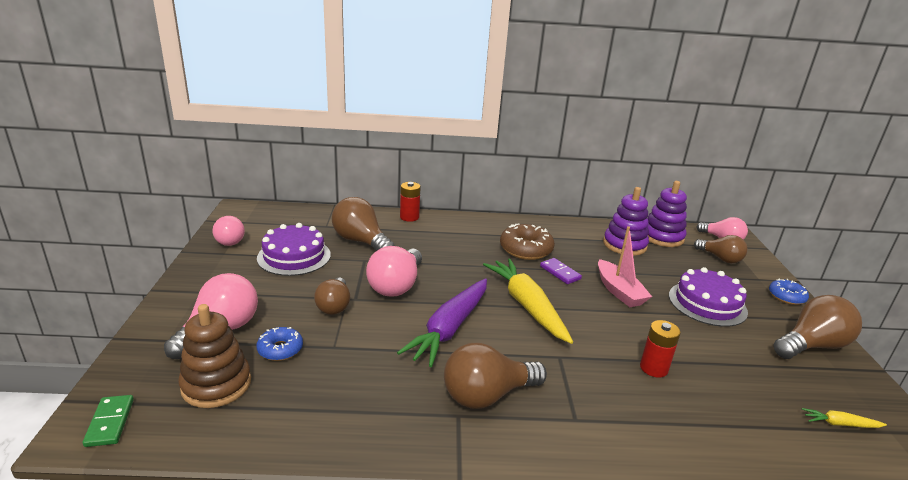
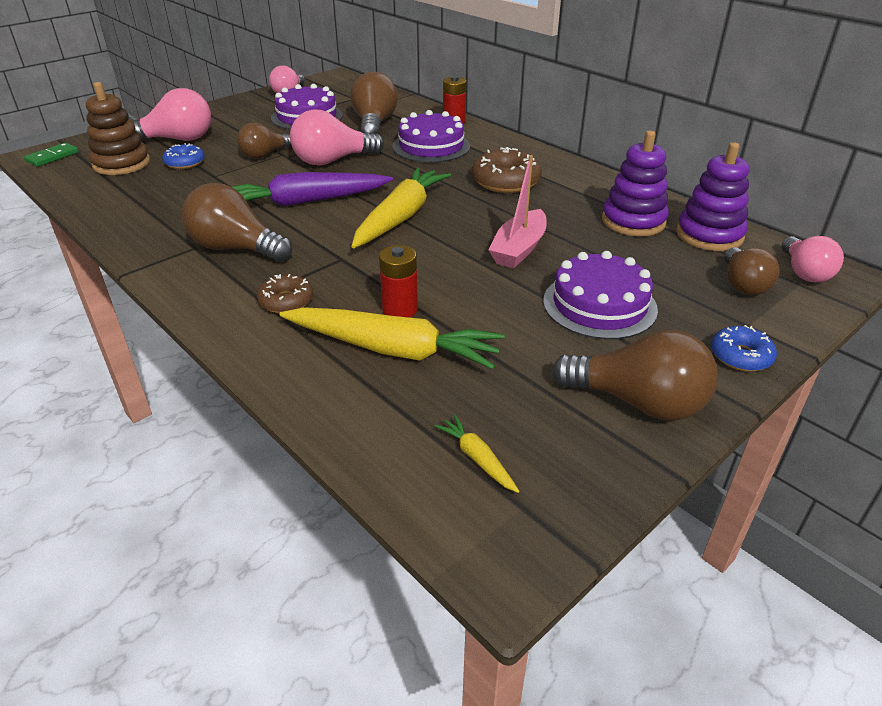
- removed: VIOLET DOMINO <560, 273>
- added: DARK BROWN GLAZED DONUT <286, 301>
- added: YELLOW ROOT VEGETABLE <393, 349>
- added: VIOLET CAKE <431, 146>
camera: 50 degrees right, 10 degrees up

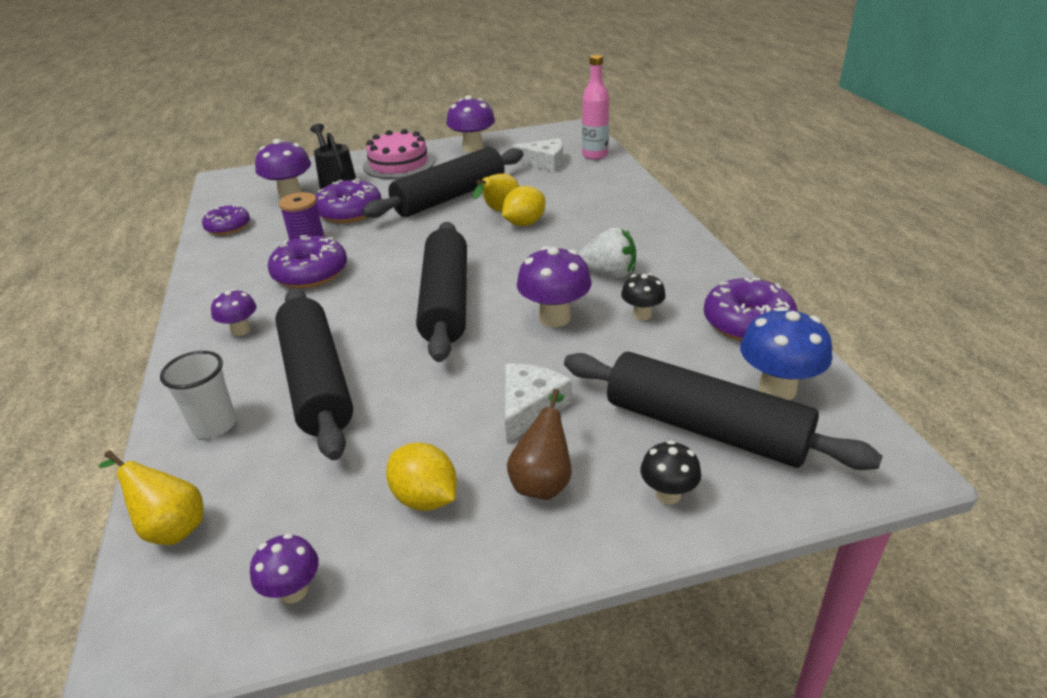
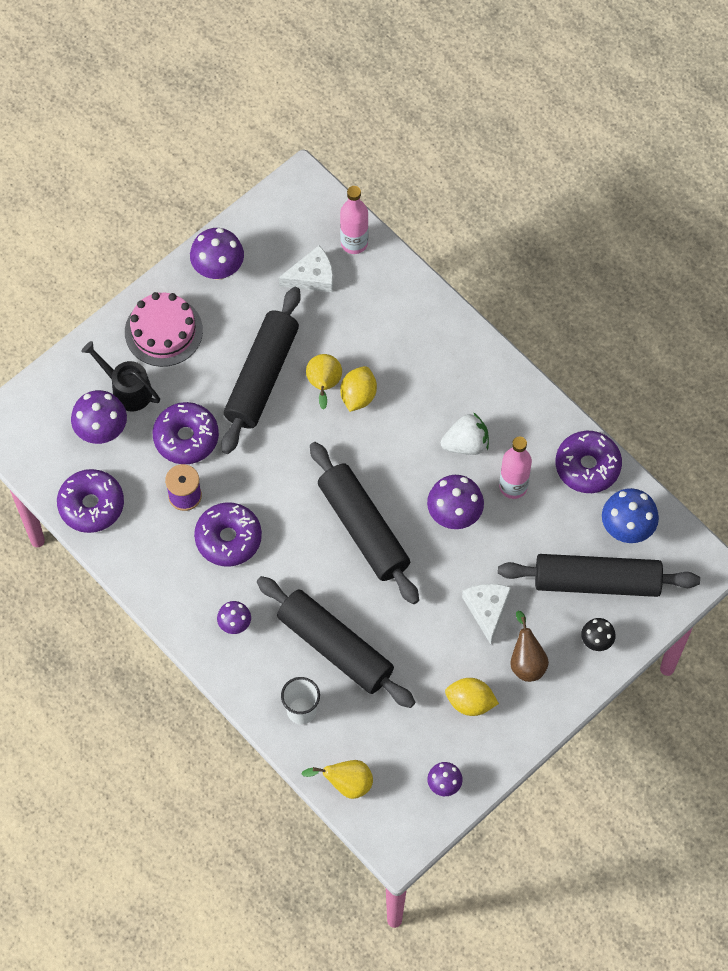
- resized: VIOLET GLAZED DONUT <228, 227> = <91, 505> x1.50
- replaced: EBONY TOADSTOOL <642, 315> to ROSE-PINK FLASK <513, 486>
camera: 30 degrees left, 30 degrees up

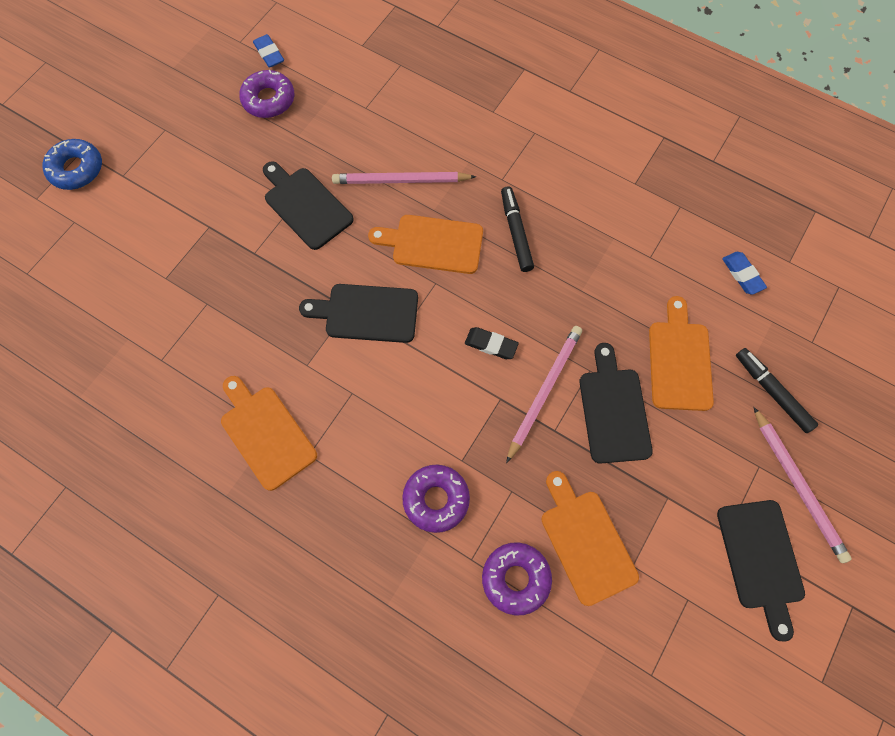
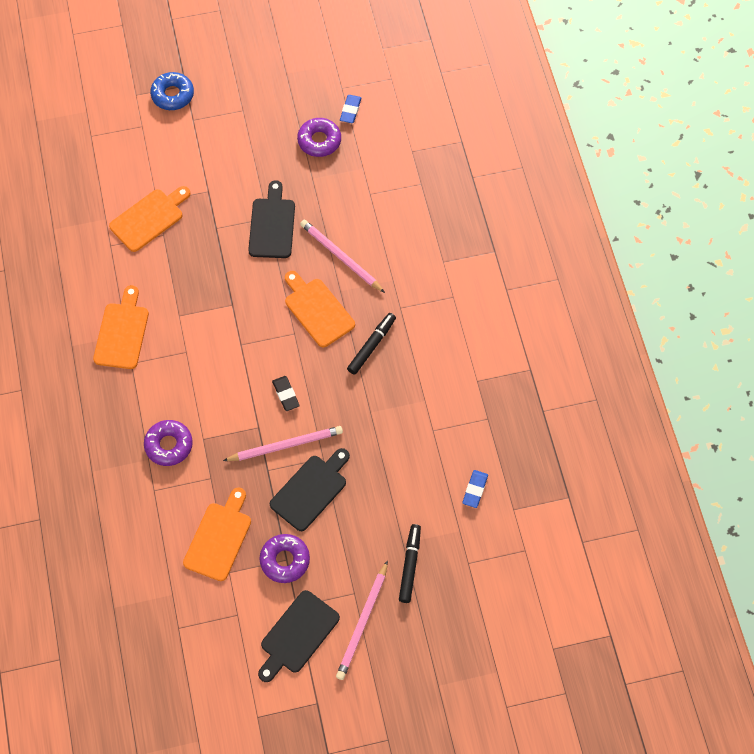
- removed: EBONY CUTTING BOARD <366, 313>
- moved: VIOLET GLAZED DONUT <515, 578> to <285, 560>
- moved: ORANGE CUTTING BOARD <679, 360> to <149, 218>
camera: 45 degrees right, 5 degrees down

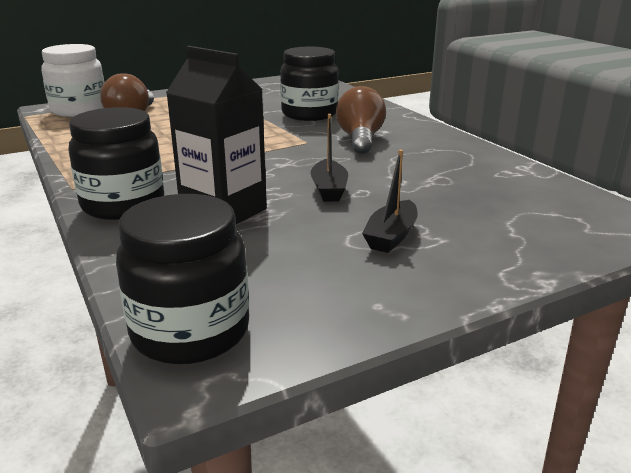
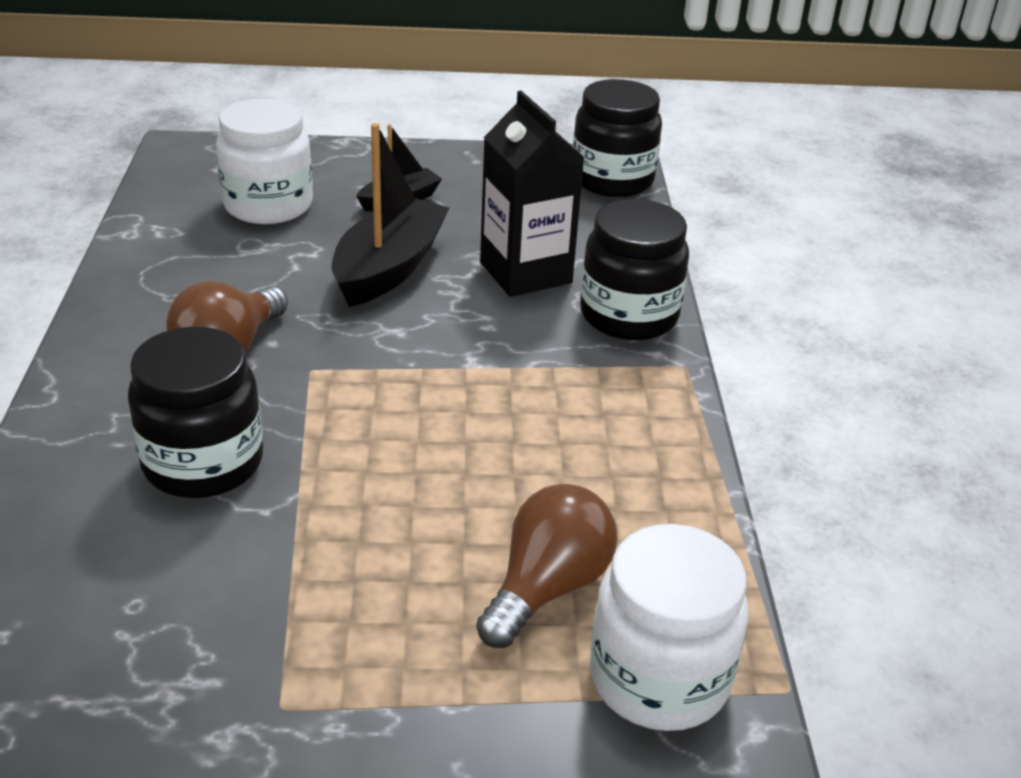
- resized: EBONY BOAT <329, 189> = <389, 268> x1.78
- added: PURE WHITE JAR <268, 205>
camera: 155 degrees left, 10 degrees up

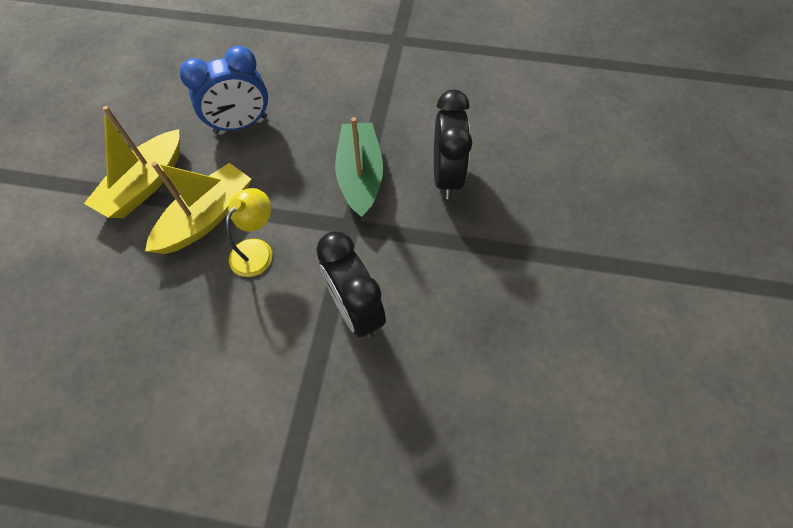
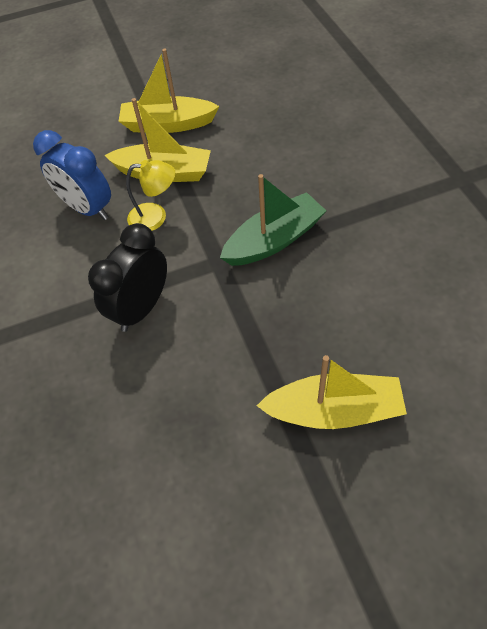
- moved: BLUE ALARM CLOCK <241, 125> to <87, 208>
- removed: EBONY ALARM CLOCK <446, 176>
- added: YELLOW BOAT <334, 410>
camera: 65 degrees right, 5 degrees down

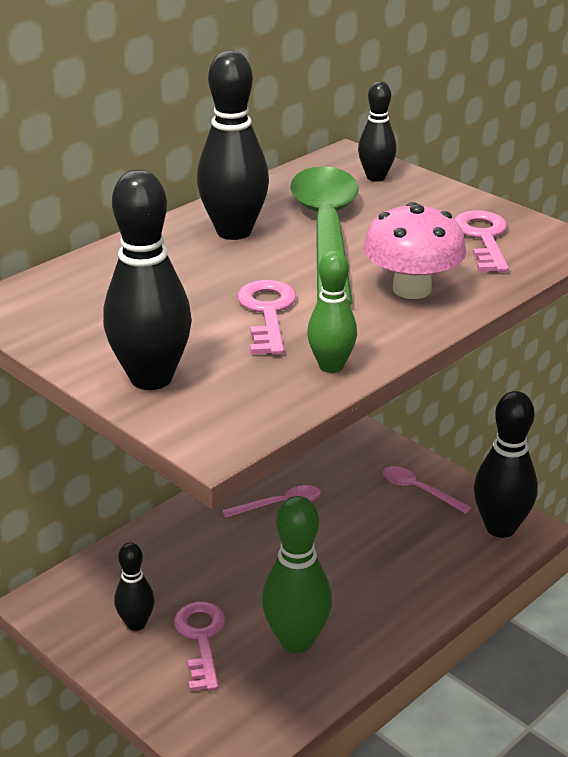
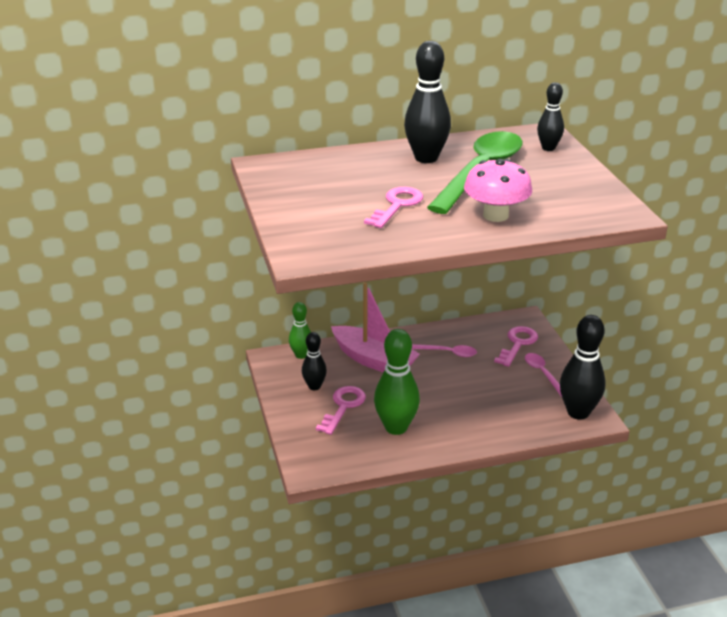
- removed: EBONY BOWLING PIN <151, 378>
- moved: LEAF-GREEN BOWLING PIN <331, 366> to <301, 355>
- moved: ROSE-PINK LATCHKEY <483, 238> to <517, 344>
- added: ROSE-PINK BOAT <374, 360>
camera: 30 degrees right, 0 degrees up

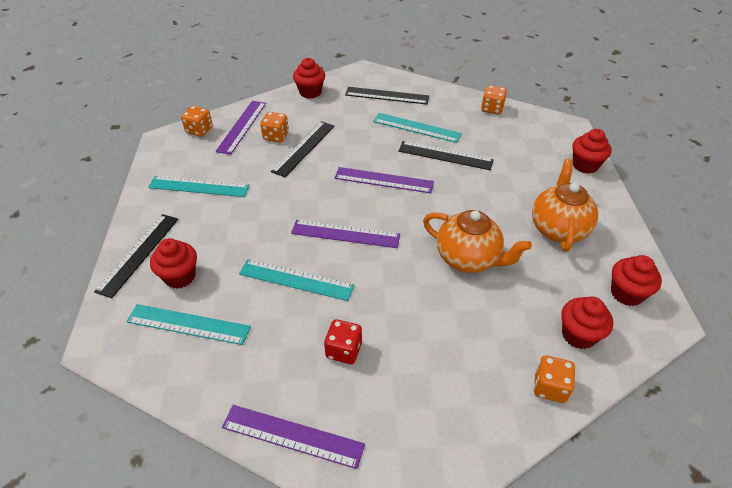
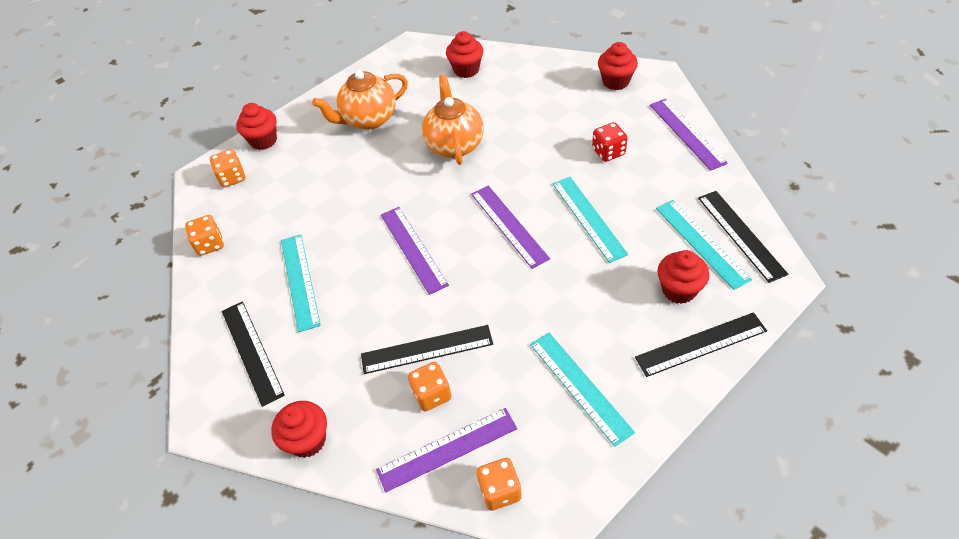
- moved: EBONY RULER <445, 155> to <741, 235>
- moved: ORANGE GAME DIE <549, 387> to <232, 178>
- moved: SCARLET CUPCAKE <626, 293> to <615, 81>
camera: 125 degrees left, 5 degrees up

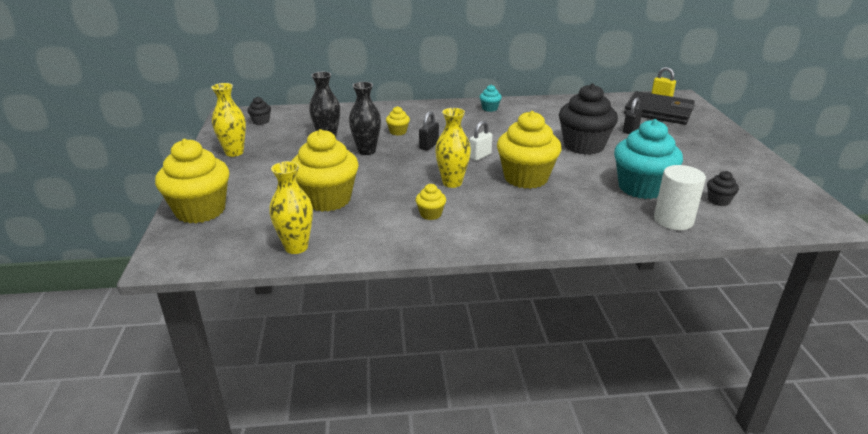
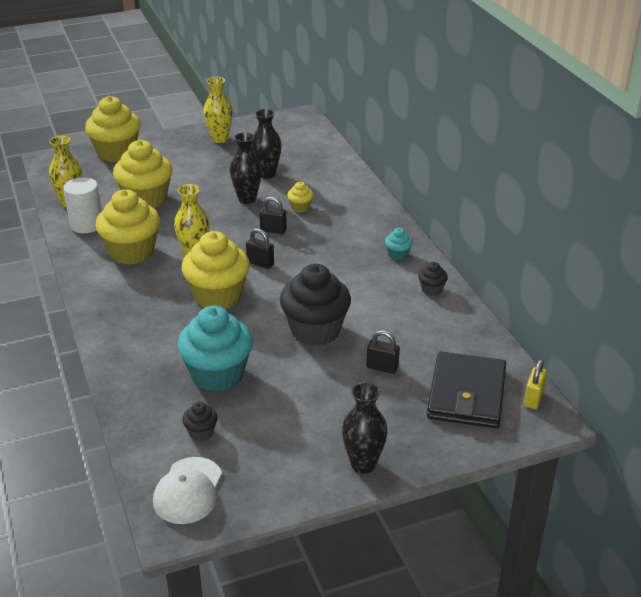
- moved: EBONY CUPCAKE <261, 121> to <431, 289>
- resized: YELLOW CUPCAKE <430, 214> = <132, 252> x2.27
- recoloured: PURE WHITE PADLOCK <480, 156> to EBONY PADLOCK <260, 263>
- moved: PURE WHITE CYLINDER <673, 220> to <86, 224>
- added: PURE WHITE PEAKED CAP <188, 491>
- added: EBONY TALL VASE <363, 464>
camera: 75 degrees right, 5 degrees up

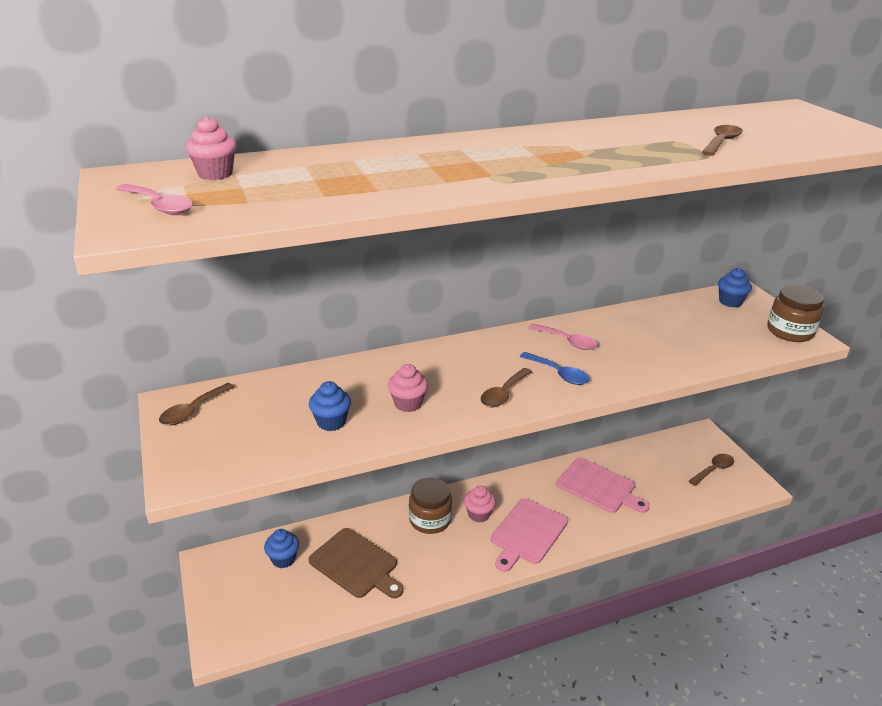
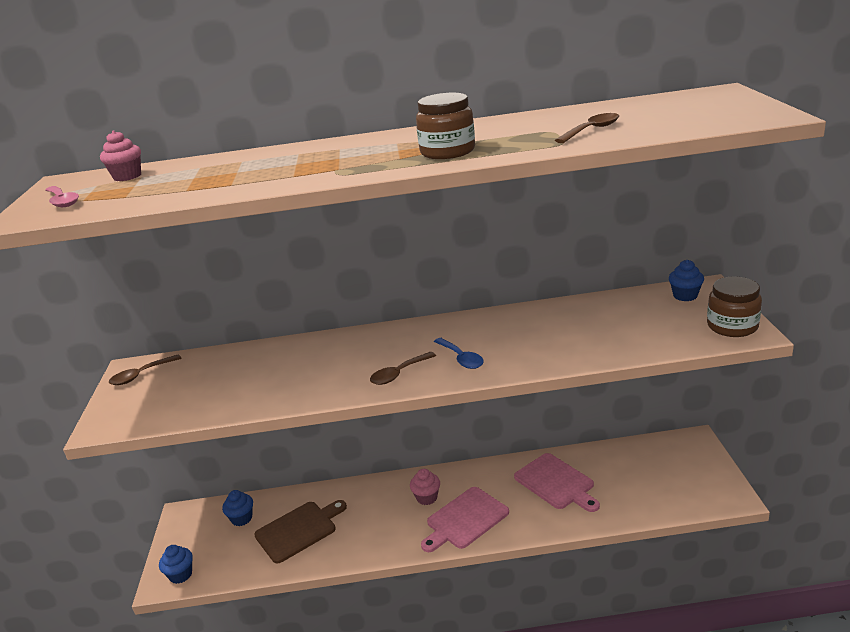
- moved: BLUE CUPCAKE <331, 422> to <181, 575>
- turned: DARK BROWN CUTTING BOARD <356, 564> = <299, 530> 90 degrees counterclockwise
- removed: ROSE-PINK CUPCAKE <408, 403>
- moved: DARK BROWN JAR <430, 519> to <447, 152>
- removed: ROSE-PINK SPOON <566, 341>
- removed: DARK BROWN SPOON <713, 470>
camera: 20 degrees right, 5 degrees down

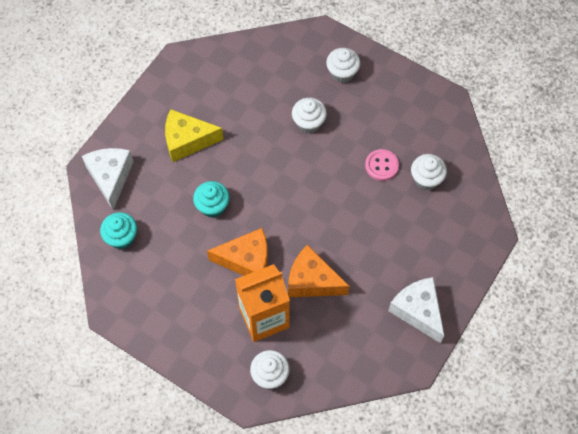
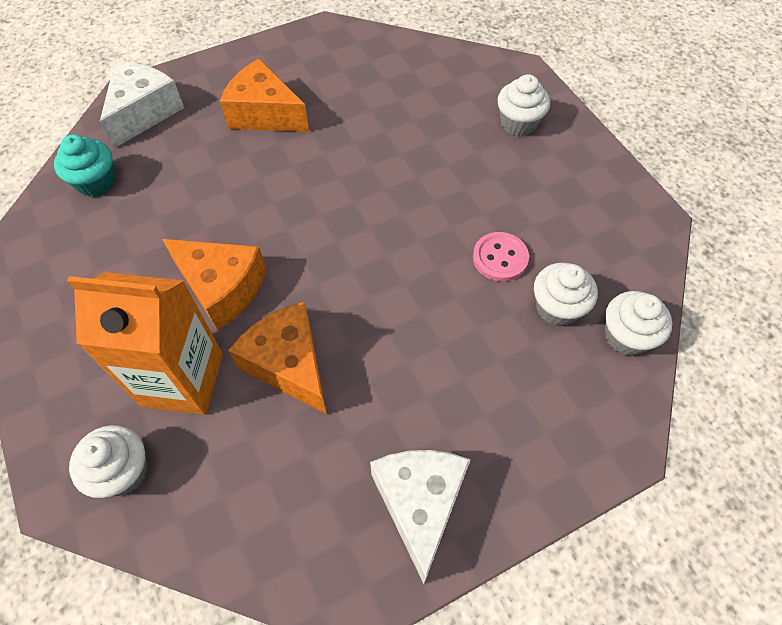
- recoloured: YELLOW CHEESE WEDGE <187, 141> to ORANGE CHEESE WEDGE <265, 114>
- removed: TURQUOISE CUPCAKE <212, 206>
- moved: PURE WHITE CUPCAKE <308, 123> to <626, 336>
camera: 30 degrees right, 5 degrees down

